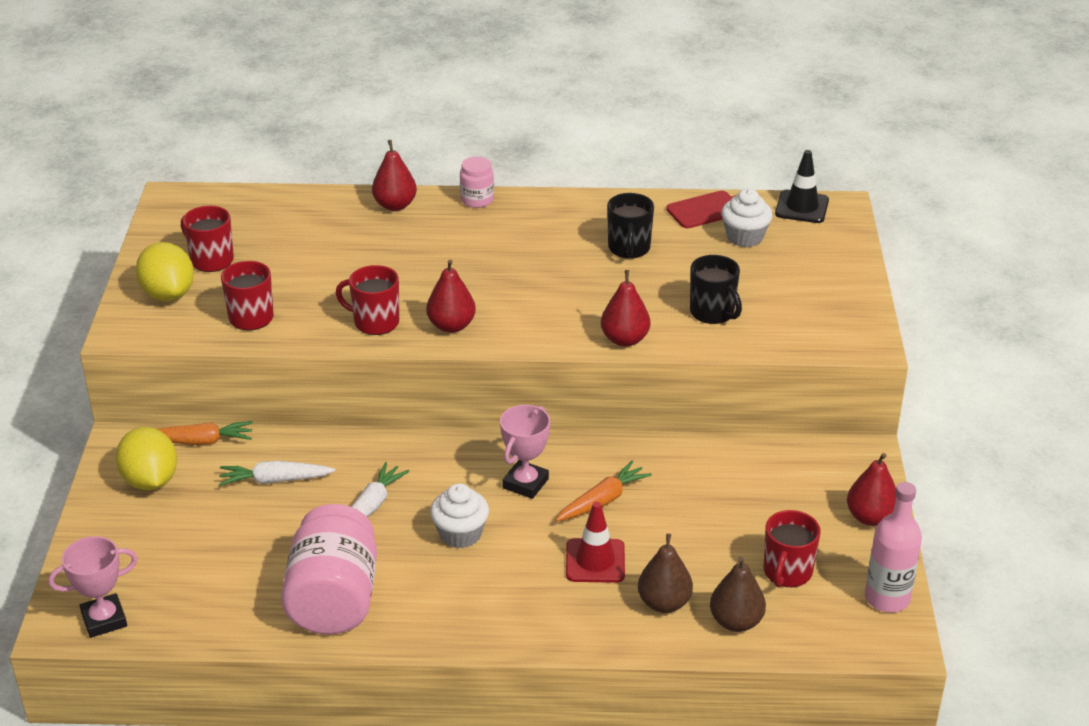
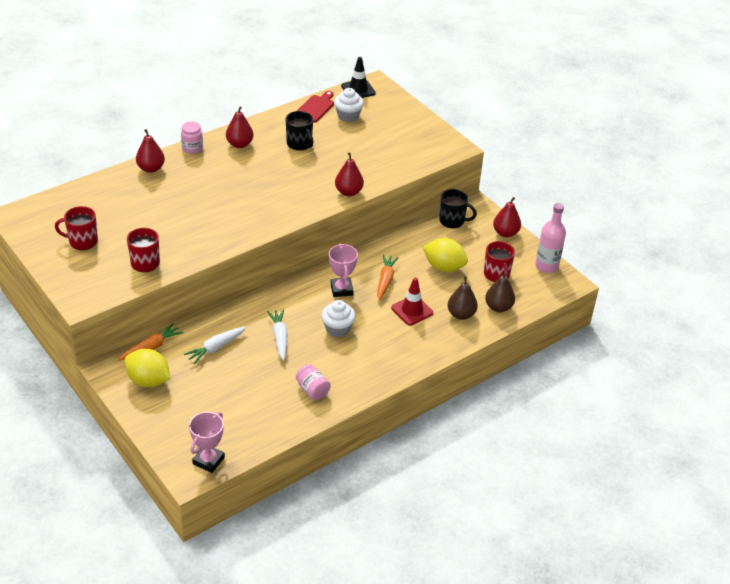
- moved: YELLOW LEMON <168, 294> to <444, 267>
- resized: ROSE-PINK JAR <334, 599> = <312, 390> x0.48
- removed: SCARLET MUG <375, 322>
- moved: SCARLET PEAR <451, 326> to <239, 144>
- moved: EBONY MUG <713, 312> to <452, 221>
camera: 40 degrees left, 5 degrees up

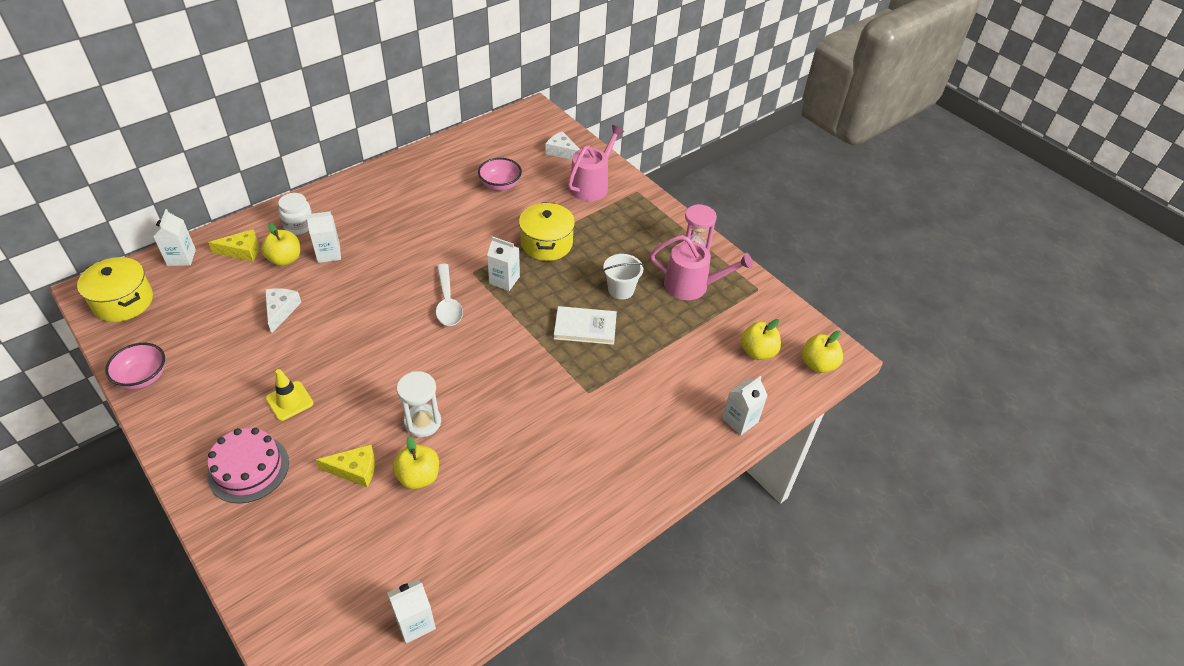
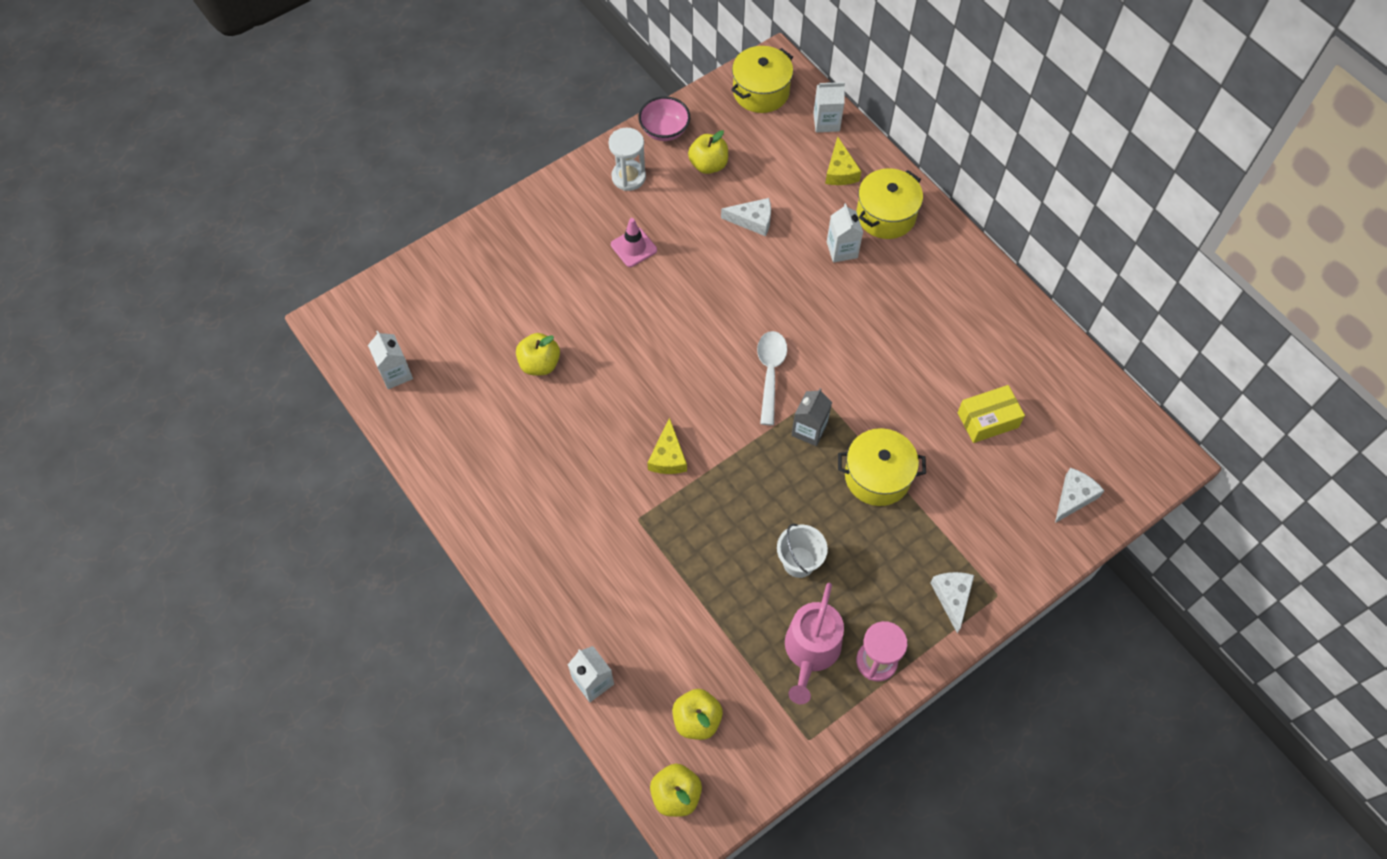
- removed: ROSE-PINK CAKE <248, 468>
- moved: YELLOW APPLE <285, 259> to <708, 165>
- recoloured: YELLOW TRAFFIC CONE <289, 401> to ROSE-PINK TRAFFIC CONE <633, 247>
- replaced: PURE WHITE JAR <299, 226> to YELLOW STOCKPOT <886, 215>
- moved: YELLOW CHEESE WEDGE <354, 470> to <668, 456>
- moved: PURE WHITE SANDGLASS <422, 422> to <628, 177>
- turned: PURE WHITE SPOON <447, 302> = <770, 373> 105 degrees clockwise
- replaced: ROSE-PINK DEEP DISH <500, 185> to YELLOW BOX <987, 420>
- recoloured: PURE WHITE CARTON <504, 280> to ASH-GREY CARTON <809, 430>
- removed: PURE WHITE BOOK <585, 327>
- removed: ROSE-PINK WATERING CAN <591, 185>
- added: PURE WHITE CHEESE WEDGE <952, 597>
camera: 95 degrees right, 15 degrees up

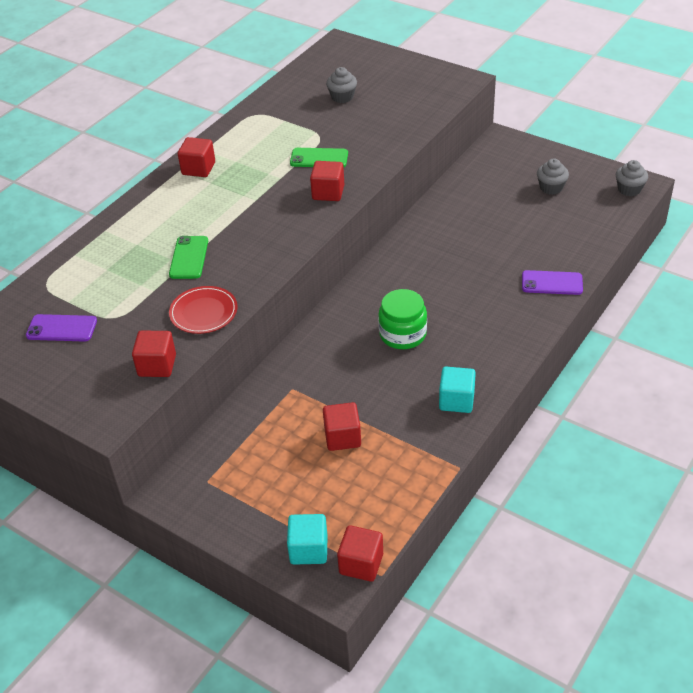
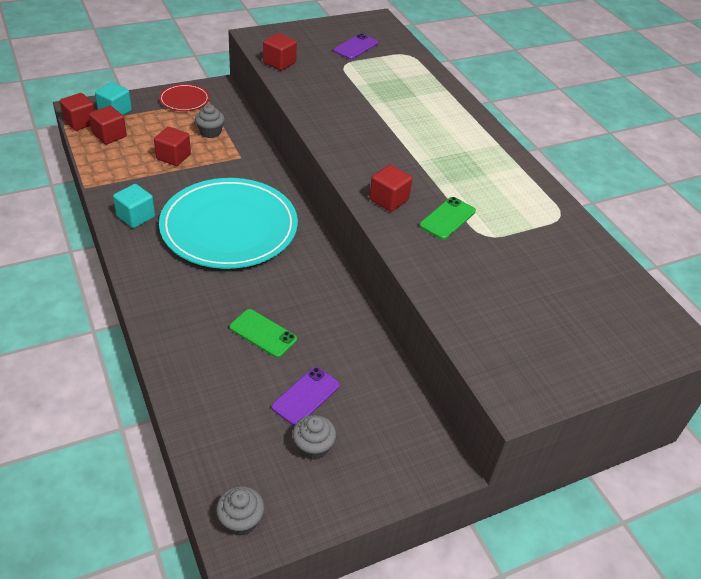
- moved: LEAF-GREEN PHONE <189, 257> to <263, 333>
- moved: SCARLET PLATE <203, 312> to <184, 100>
- moved: SCARLET CUBE <198, 169> to <109, 135>
- moved: ASH-GREY CUPCAKE <342, 97> to <210, 132>
- replaced: LEAF-GREEN JAR <403, 334> to TURQUOISE PLATE <229, 227>
- moved: VIOLET PHONE <552, 283> to <306, 396>
camera: 115 degrees right, 0 degrees up

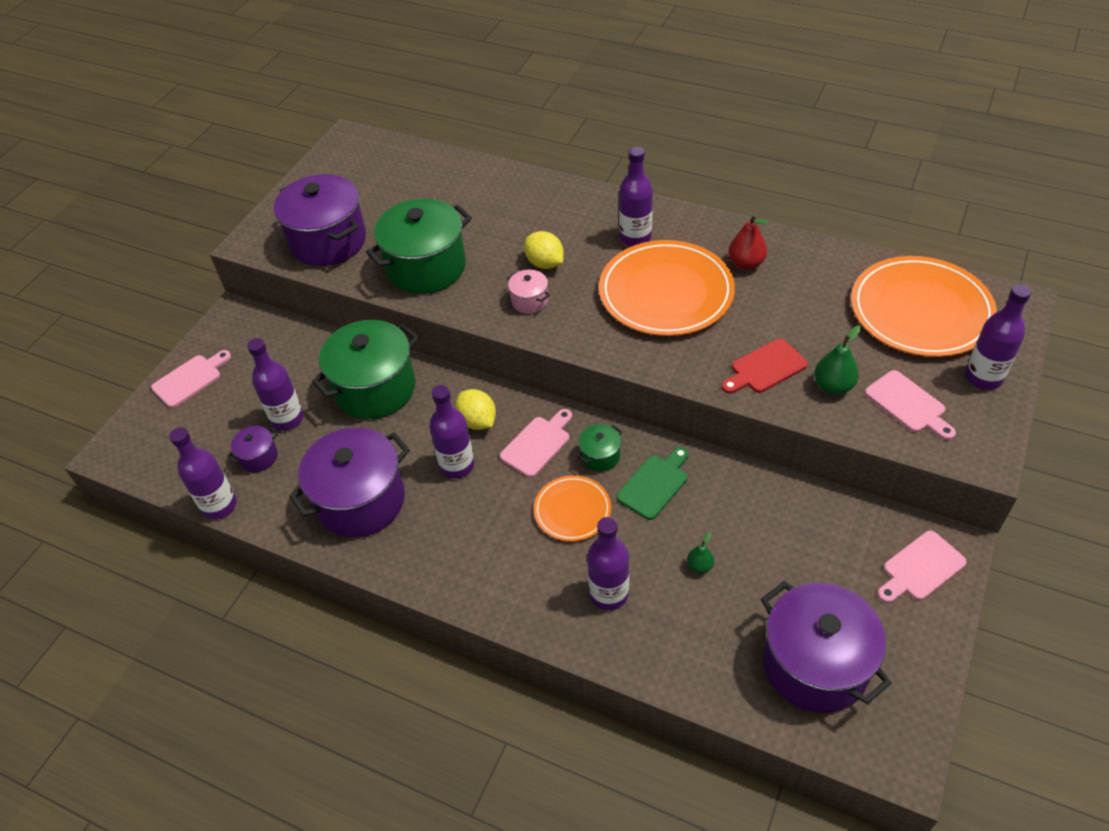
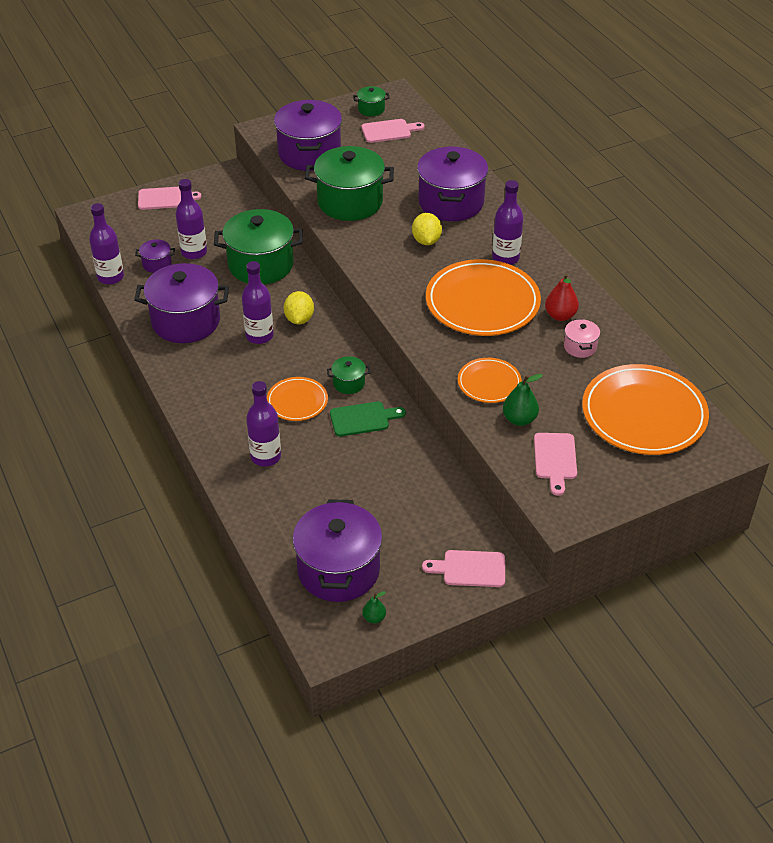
- moved: ROSE-PINK CUTTING BOARD <538, 444> to <389, 131>
- moved: ROSE-PINK STOCKPOT <529, 301> to <580, 347>
- moved: LEAF-GREEN PEAR <699, 566> to <374, 618>
- replaced: SCARLET CUTTING BOARD <765, 368> to ORANGE PLATE <489, 383>
- removed: VIOLET FLASK <983, 377>
- added: LEAF-GREEN STOCKPOT <371, 109>
- added: VIOLET STOCKPOT <451, 202>
camera: 35 degrees right, 5 degrees down

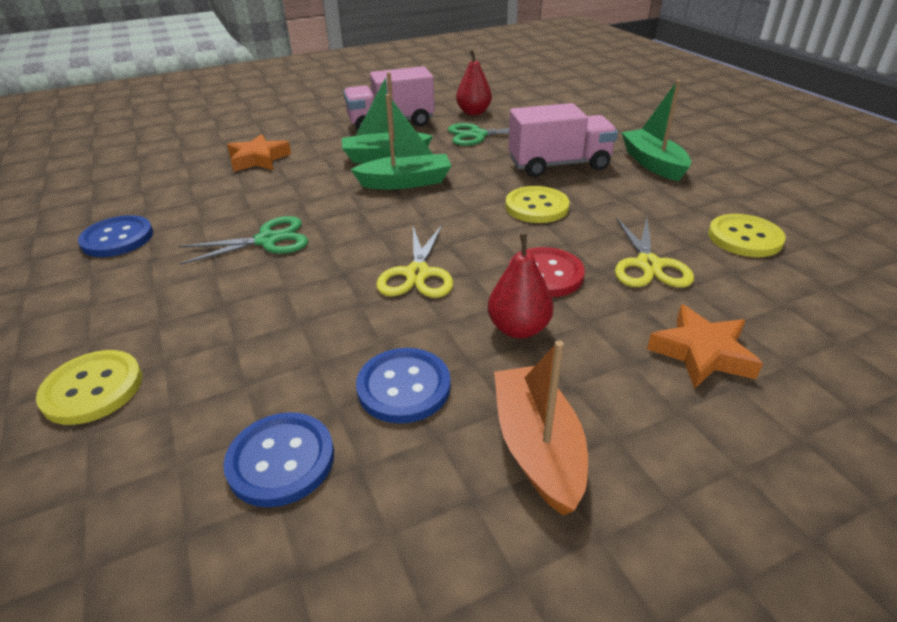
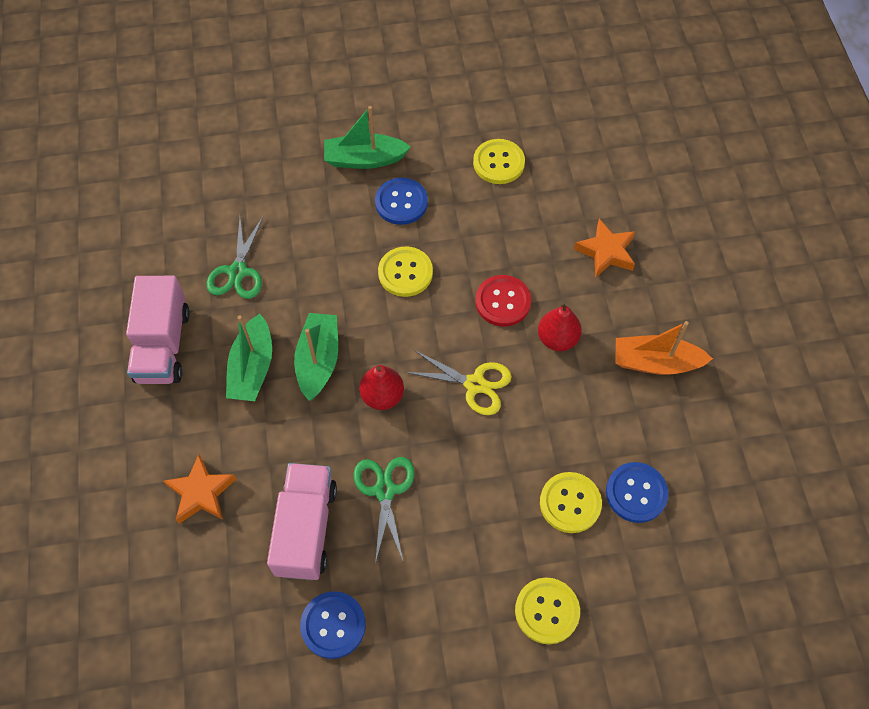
- moved: BLUE SEWING BUTTON <404, 387> to <401, 202>
- moved: SCARLET PEAR <473, 112> to <382, 396>
- moved: ROSE-PINK TRUCK <559, 165> to <306, 529>
- removed: YELLOW SHEARS <648, 265>
- added: YELLOW SEWING BUTTON <570, 503>
camera: 75 degrees left, 25 degrees up

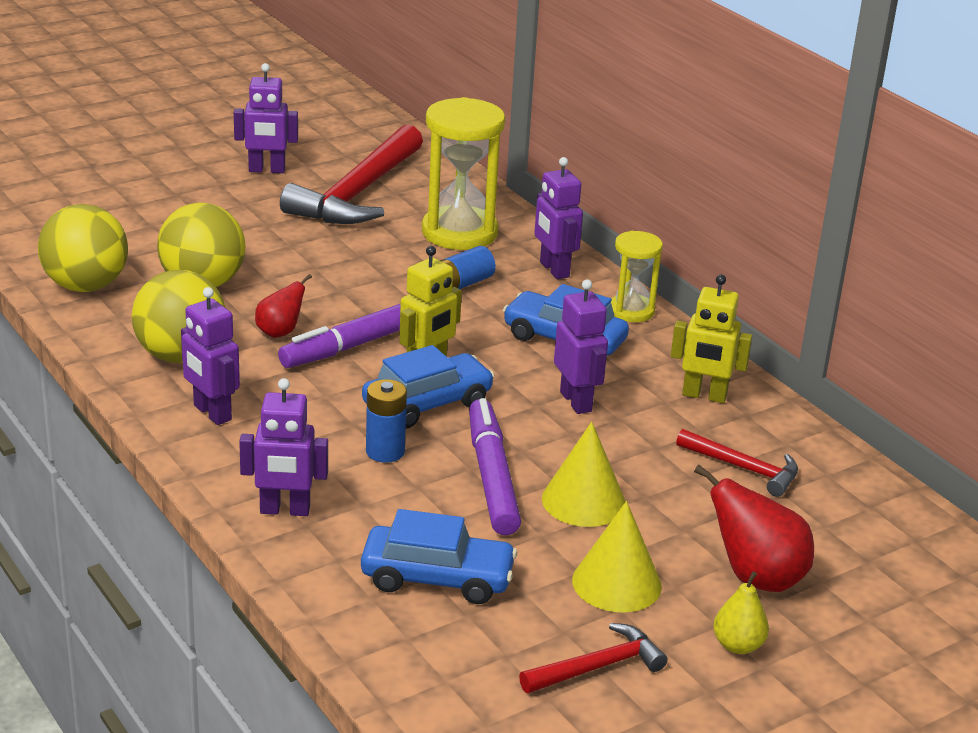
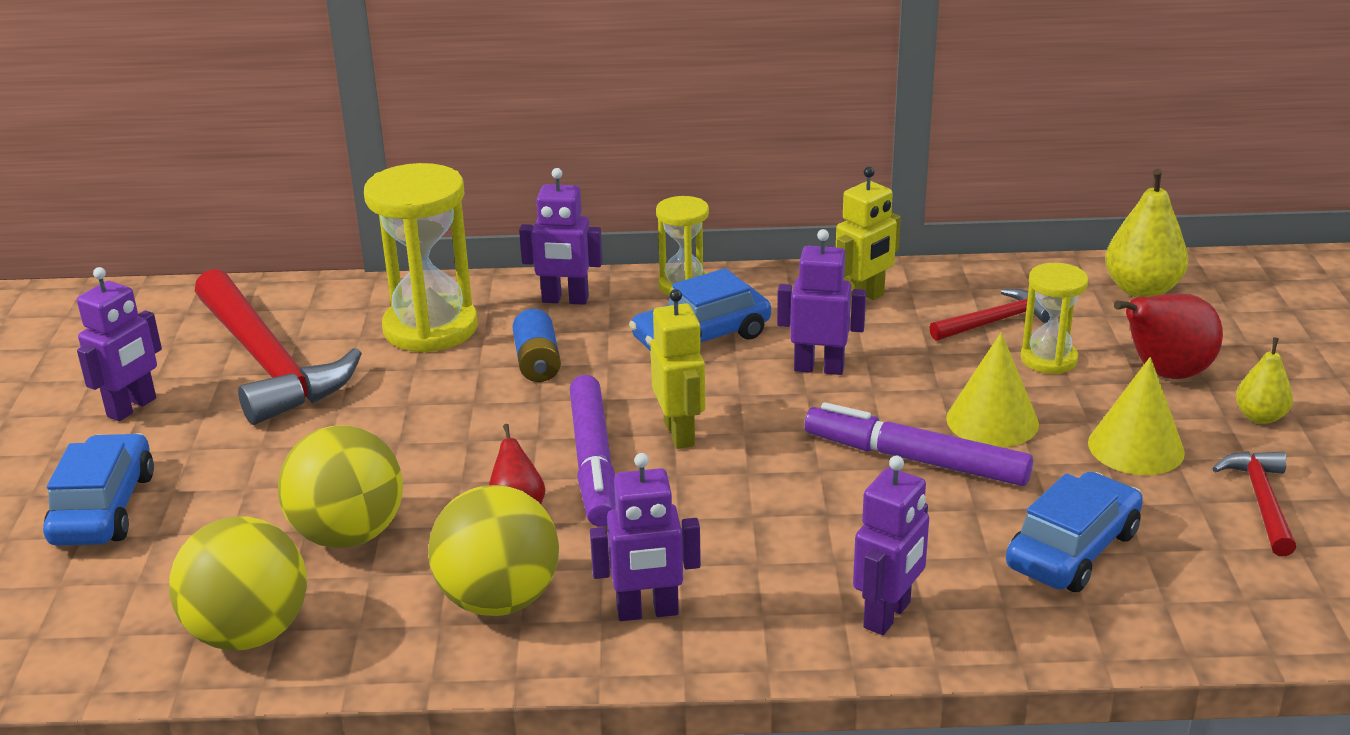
- moved: BLUE AUTOMOBILE <427, 404> to <104, 508>
- removed: BLUE POWER CELL <385, 451>
- added: YELLOW SANDGLASS <1048, 359>
- added: YELLOW PEAR <1141, 290>
camera: 55 degrees left, 0 degrees up

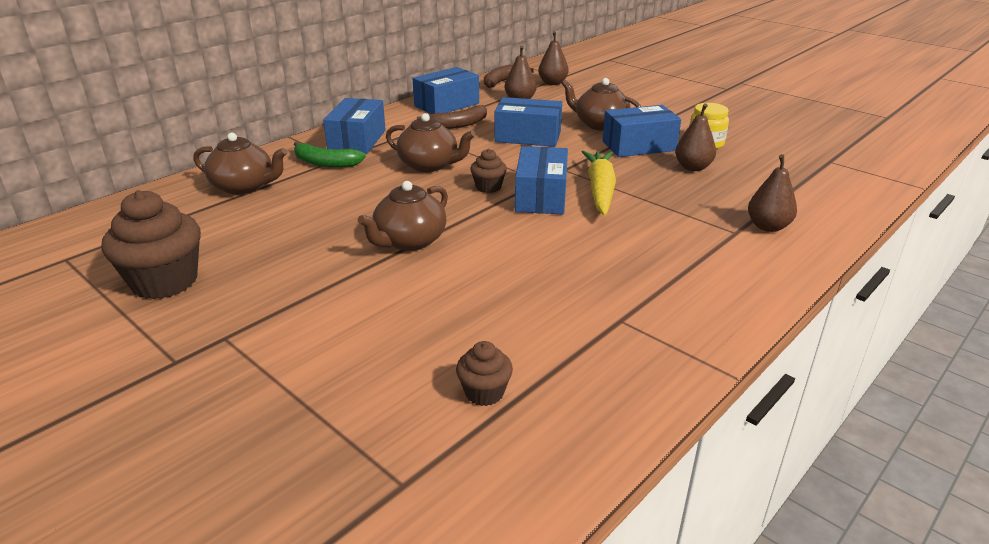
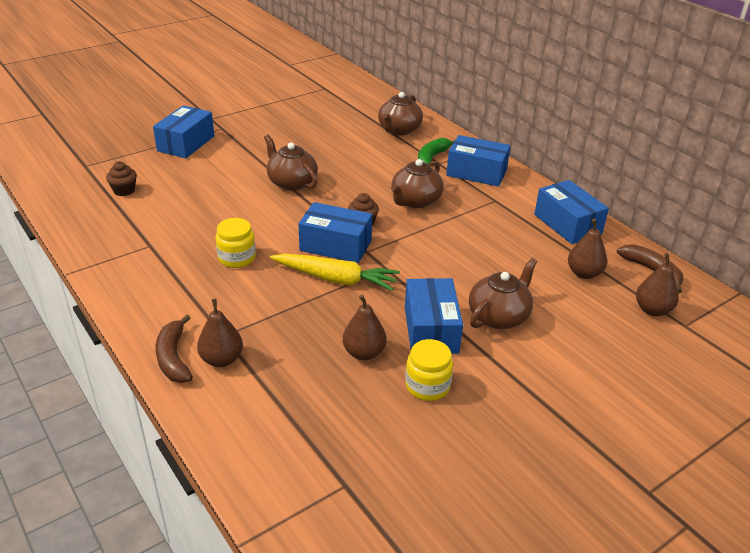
- removed: DARK BROWN CUPCAKE <165, 282>
- moved: DARK BROWN TOY BANANA <458, 125> to <173, 358>
- moved: BLUE BOX <528, 136> to <186, 143>
- added: YELLOW JAR <237, 258>
camera: 100 degrees right, 5 degrees up

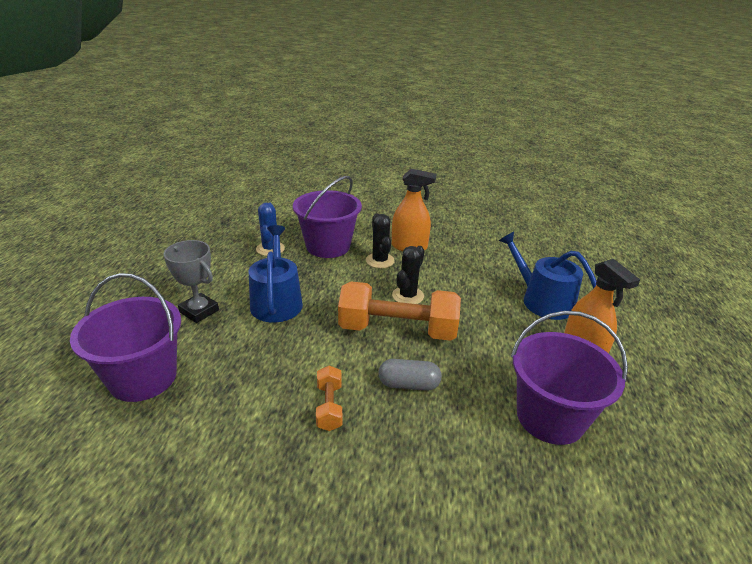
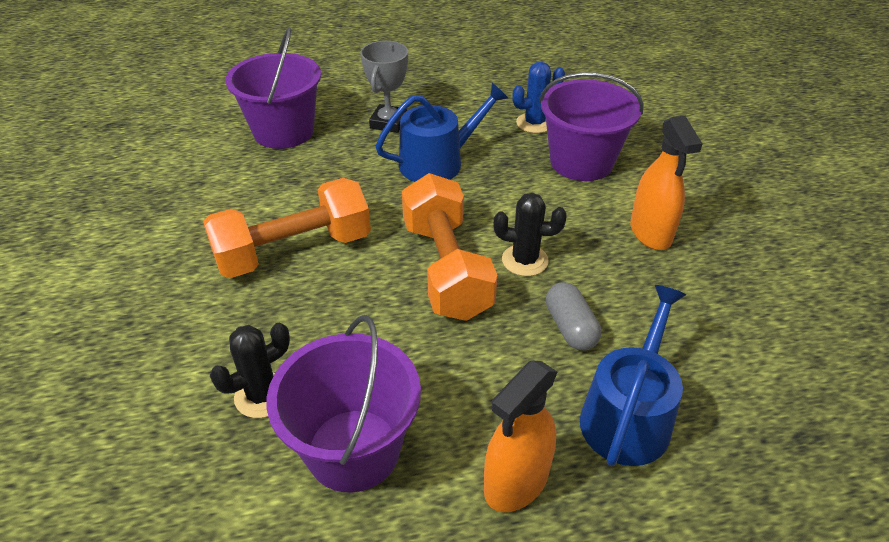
- resized: ORANGE DUMBBELL <329, 406> = <294, 251> x2.14
- moved: EBONY SAGUARO CACTUS <380, 261> to <262, 395>
- moved: ASH-GREY CAPSULE <408, 384> to <570, 327>
camera: 70 degrees right, 10 degrees up

